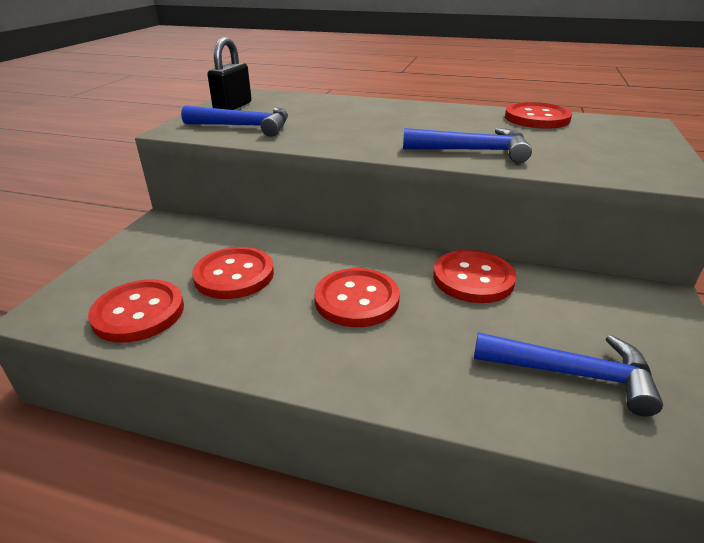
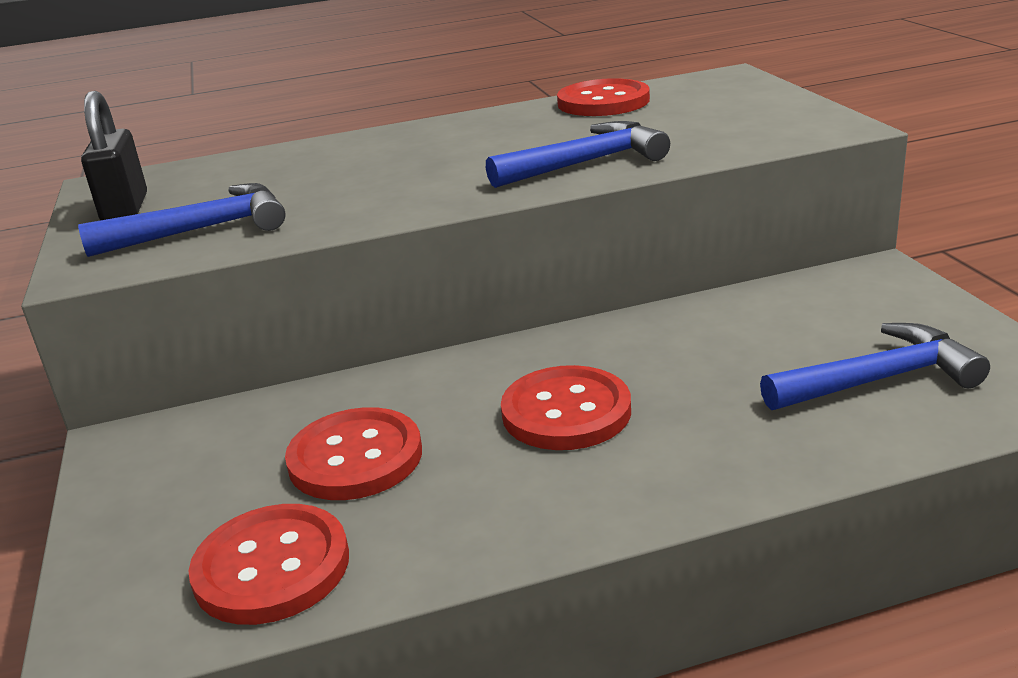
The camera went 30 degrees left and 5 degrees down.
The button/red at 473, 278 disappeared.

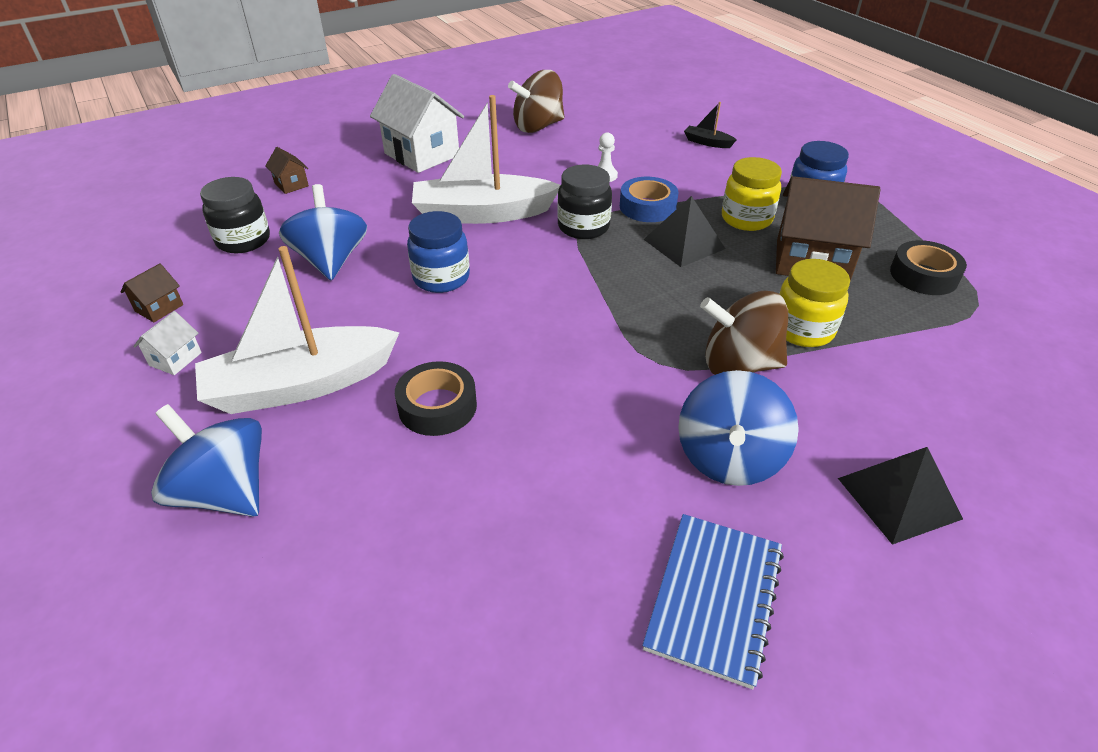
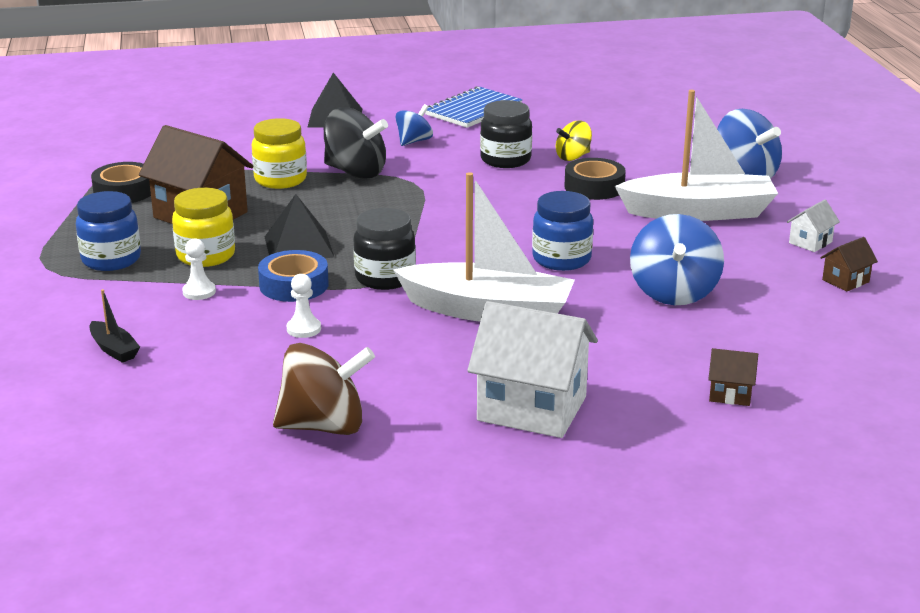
The camera went 160 degrees left and 15 degrees down.
The house/white at 422, 154 turned 45 degrees counterclockwise.
The house/brown at 291, 184 turned 60 degrees counterclockwise.
The jar/black moved from 243, 240 to 505, 160.
The spinning top/brown at 738, 364 became the spinning top/black at 355, 172.
The spinning top/blue at 729, 458 changed to 0.58 times the size.
The spinning top/yellow at 573, 157 appeared.
The pawn/white at 199, 292 appeared.

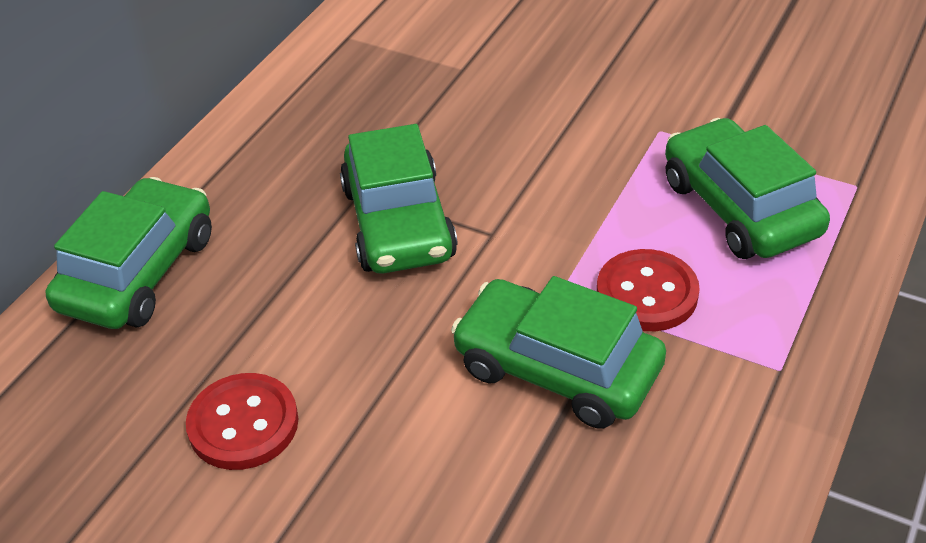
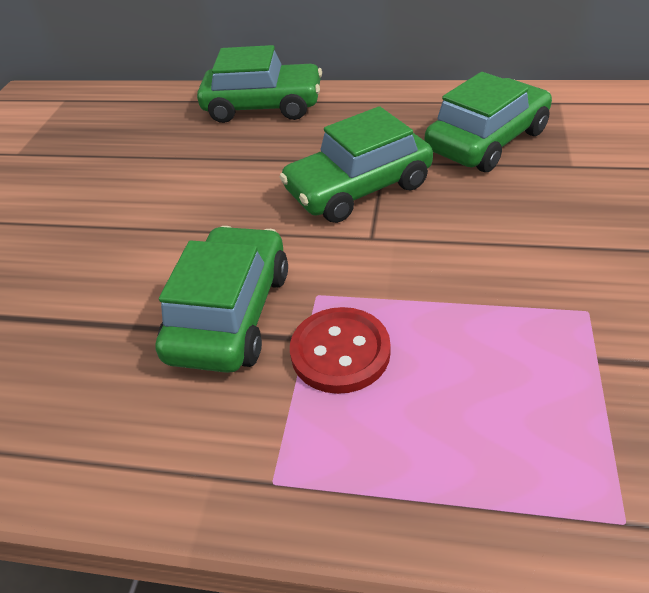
The camera went 75 degrees right and 0 degrees up.
The car/green moved from 740, 207 to 487, 141.
The button/red at 243, 424 disappeared.

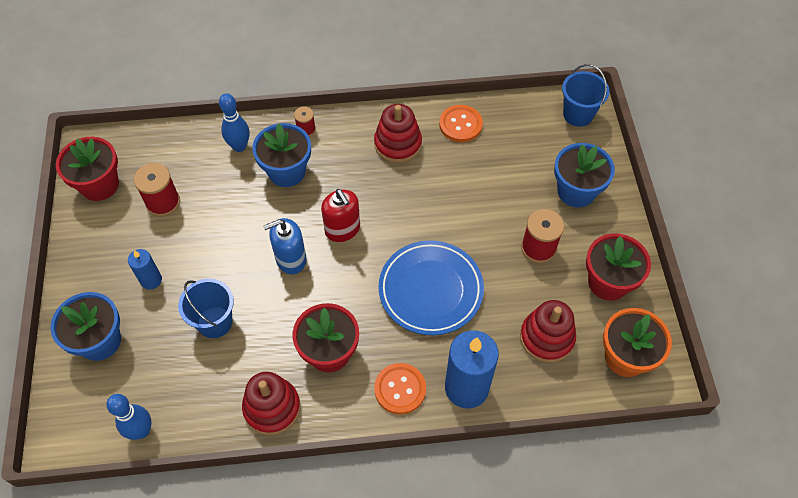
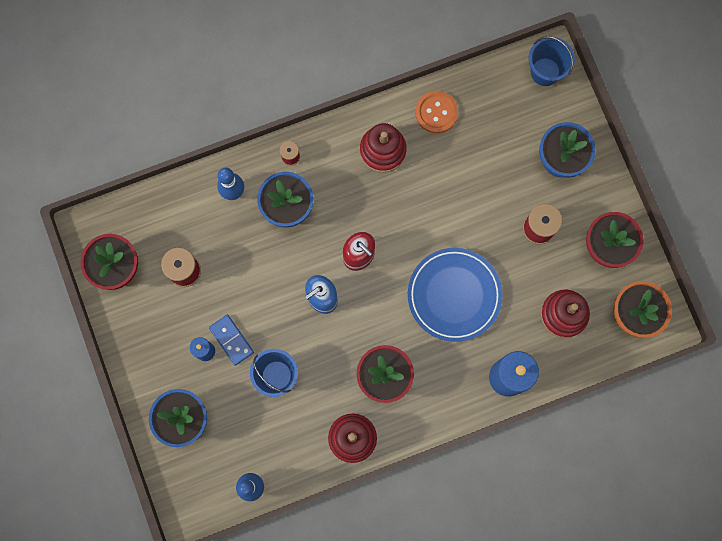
The camera went 15 degrees left and 20 degrees up.
The button/orange at 400, 389 disappeared.
The domino/blue at 231, 340 appeared.

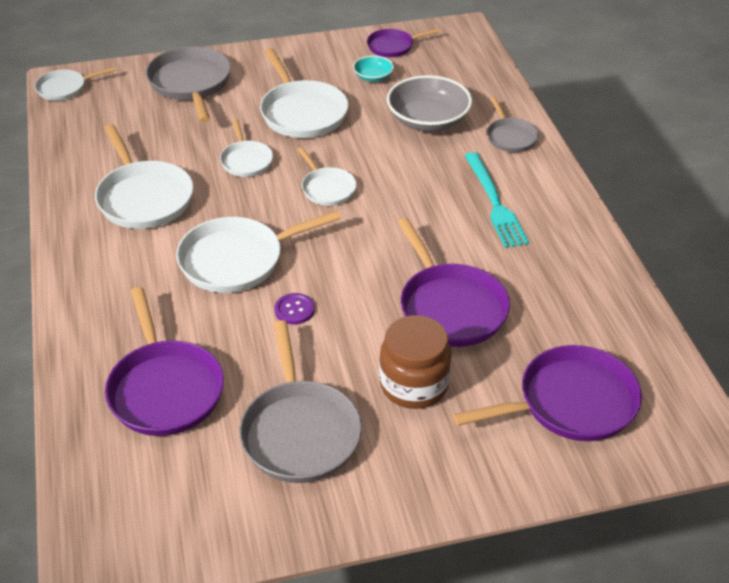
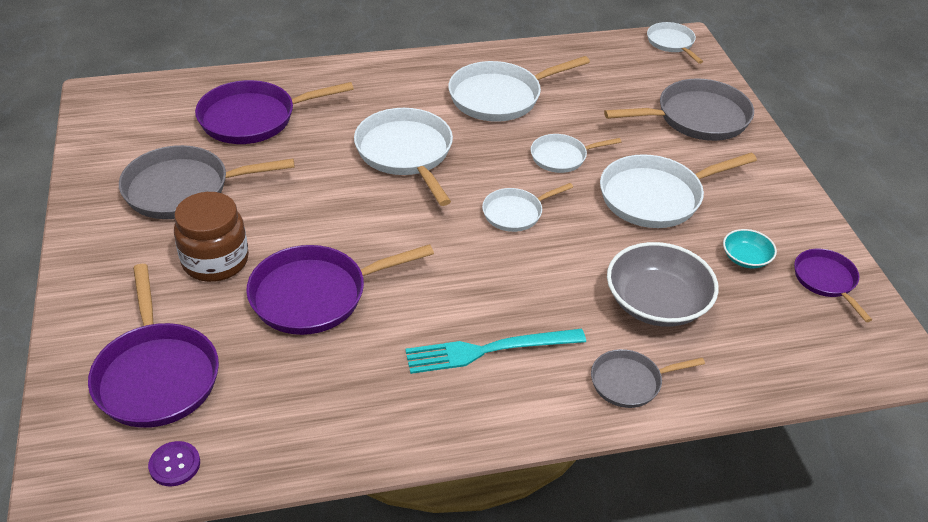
The camera went 90 degrees right and 0 degrees up.
The button/purple moved from 294, 310 to 174, 465.

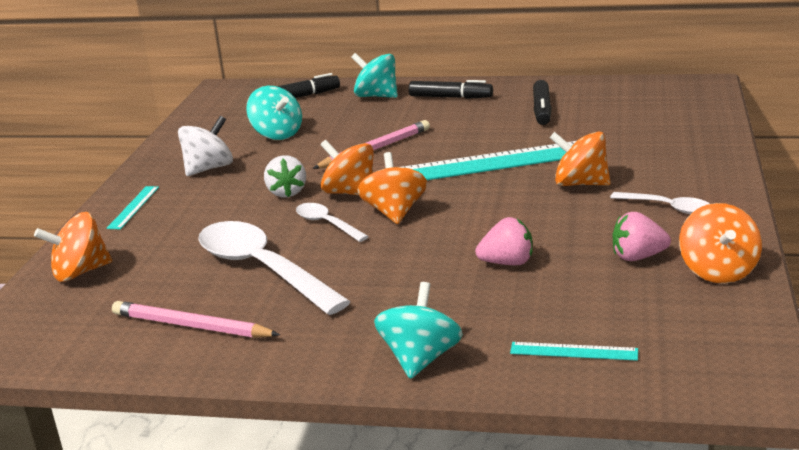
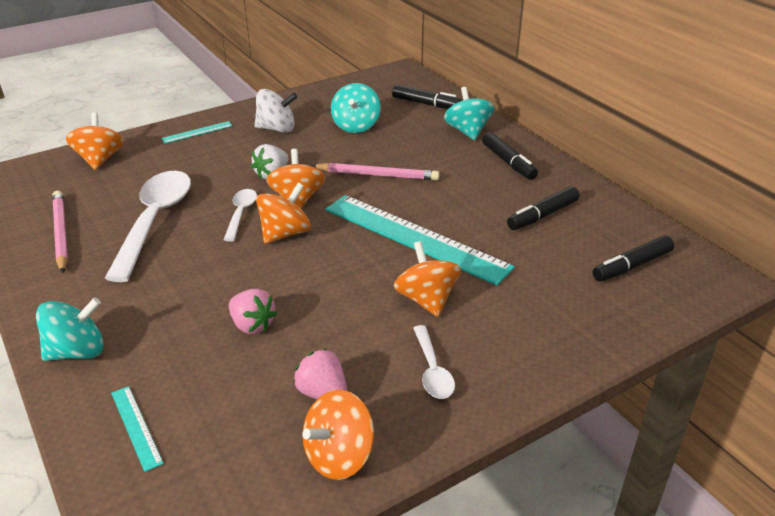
The camera went 45 degrees right and 10 degrees up.
The spinning top/orange at 80, 272 turned 60 degrees clockwise.
The marker/black at 631, 266 appeared.

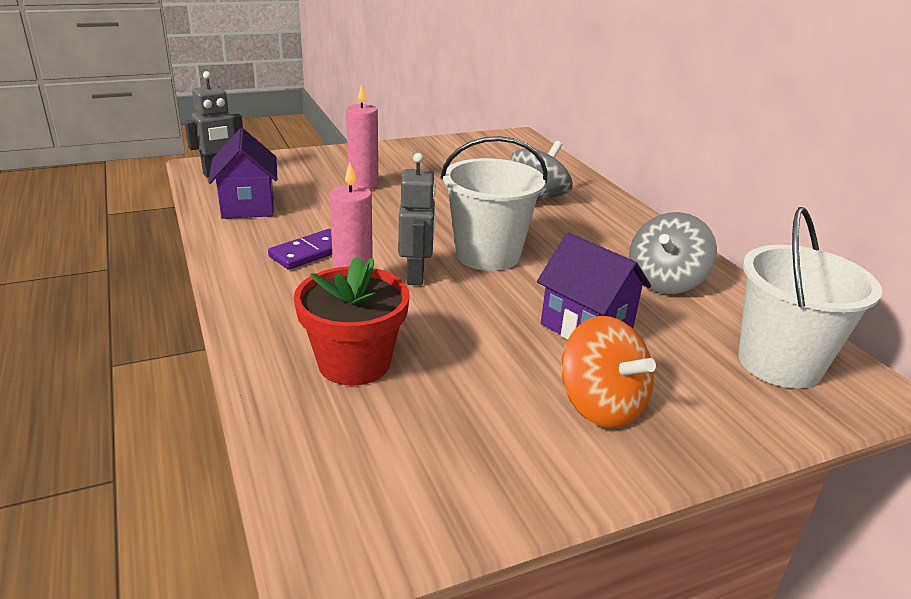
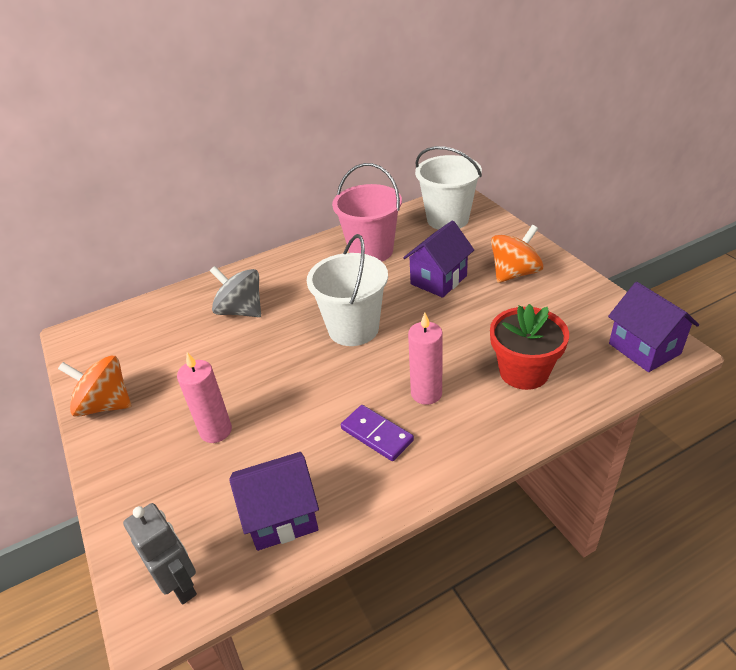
The camera went 90 degrees left and 10 degrees up.
The robot/grey at 416, 276 disappeared.
The spinning top/grey at 665, 282 was replaced by the bucket/pink at 371, 251.
The house/purple at 644, 349 appeared.
The spinning top/orange at 105, 404 appeared.

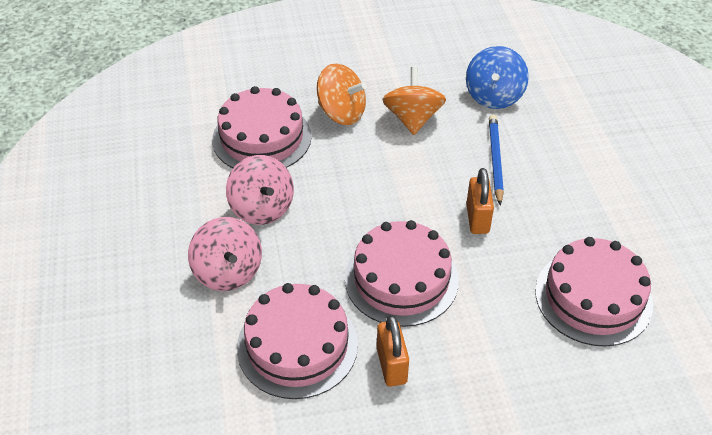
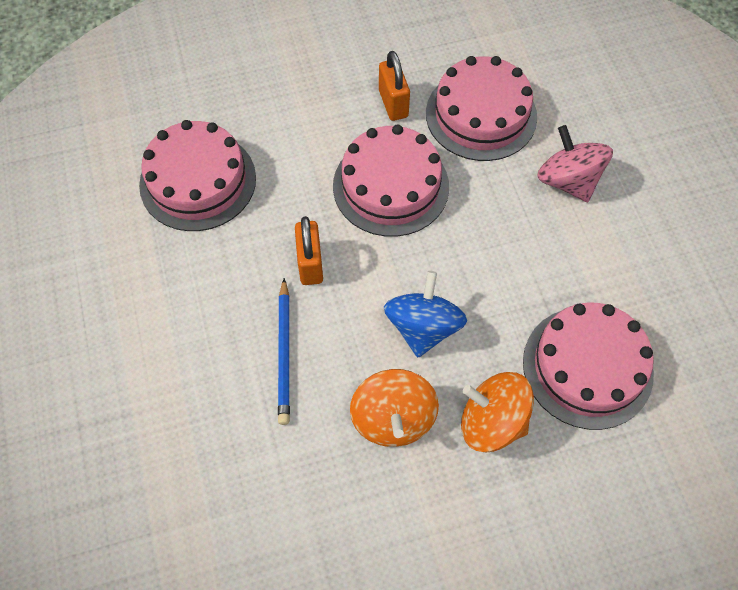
The camera went 175 degrees right and 15 degrees up.
The spinning top/blue moved from 494, 96 to 423, 327.
The spinning top/pink at 262, 208 disappeared.

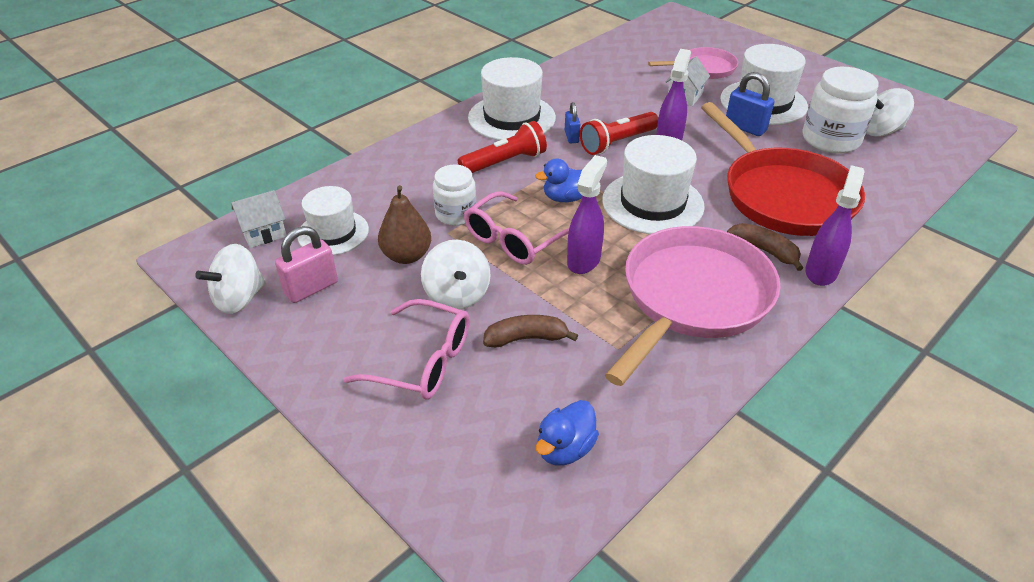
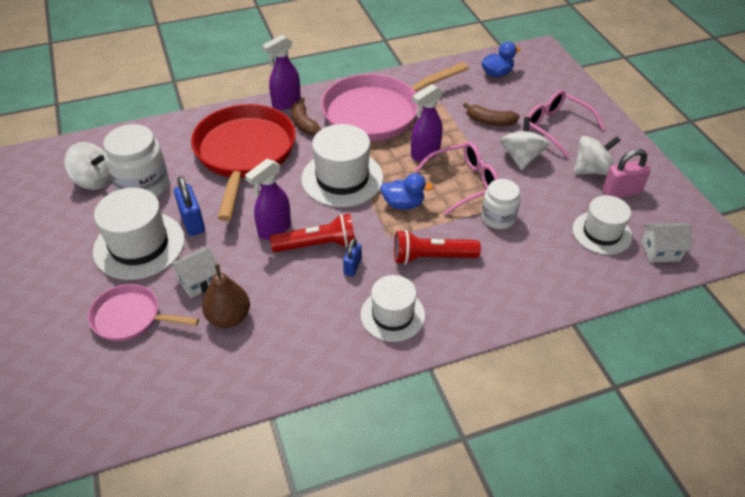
The camera went 155 degrees left and 5 degrees up.
The hat/white at 511, 118 changed to 0.67 times the size.
The pear/brown moved from 406, 256 to 229, 317.
The spinning top/white moved from 239, 299 to 591, 170.

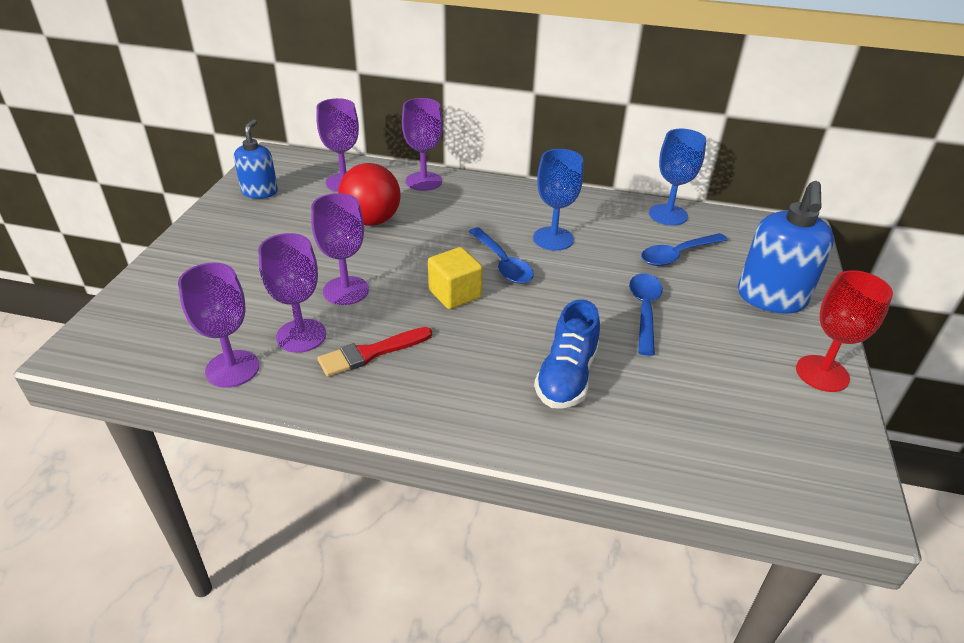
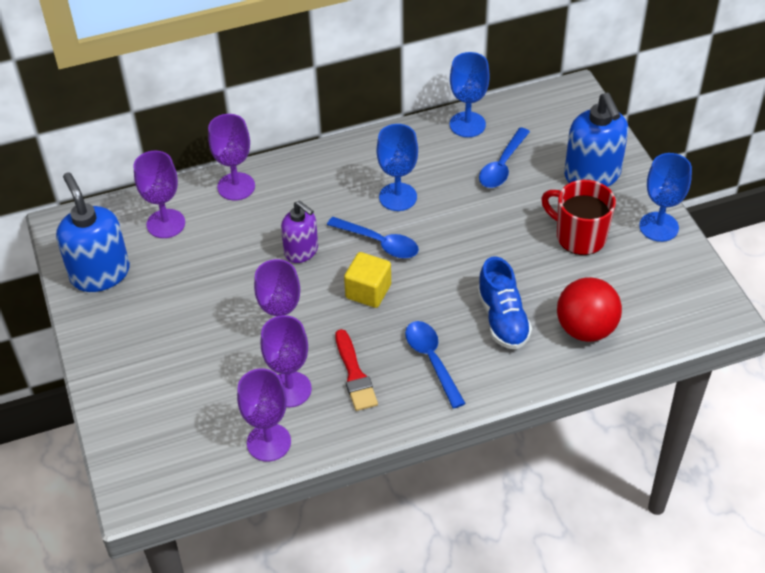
The camera went 30 degrees left and 10 degrees up.
The soap dispenser/blue at 260, 192 changed to 1.59 times the size.
The ball/red moved from 371, 220 to 585, 329.
The goblet/red at 822, 373 became the goblet/blue at 658, 227.
The spoon/blue moved from 644, 311 to 432, 361.
The brush/red at 371, 353 turned 45 degrees counterclockwise.
The mug/red at 579, 236 appeared.
The soap dispenser/purple at 301, 251 appeared.

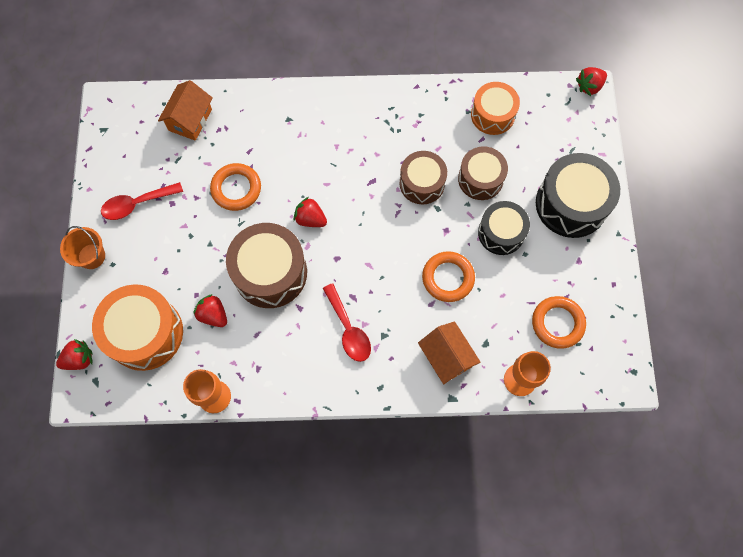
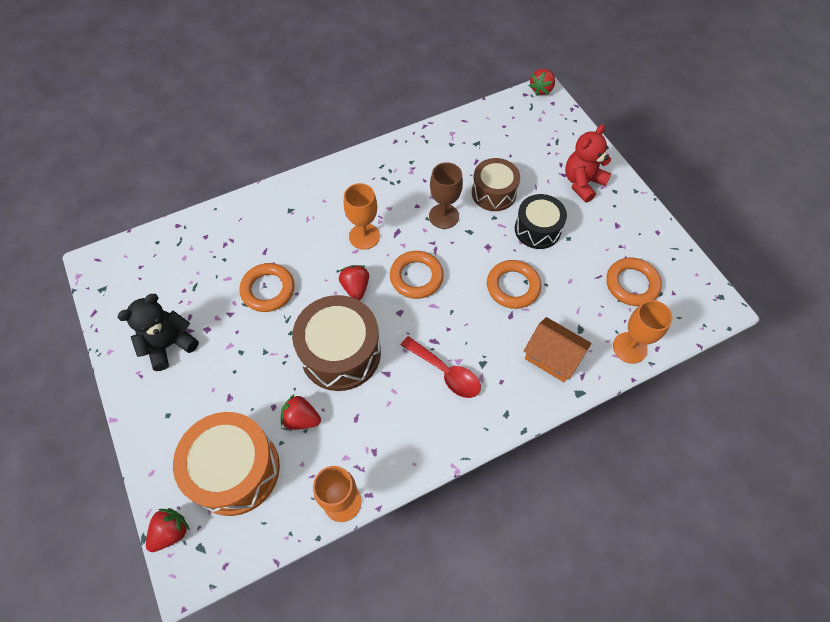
The camera went 25 degrees left and 10 degrees down.
The house/orange at 190, 120 disappeared.
The drum/orange at 492, 115 disappeared.
The drum/brown at 422, 183 was replaced by the goblet/brown at 444, 216.
The drum/black at 571, 204 was replaced by the teddy bear/red at 582, 183.
The spoon/red at 137, 204 was replaced by the teddy bear/black at 169, 344.
The strawberry/red at 310, 219 turned 75 degrees clockwise.
The bucket/orange at 91, 256 disappeared.
The goblet/orange at 364, 236 appeared.
The ring/orange at 416, 277 appeared.

